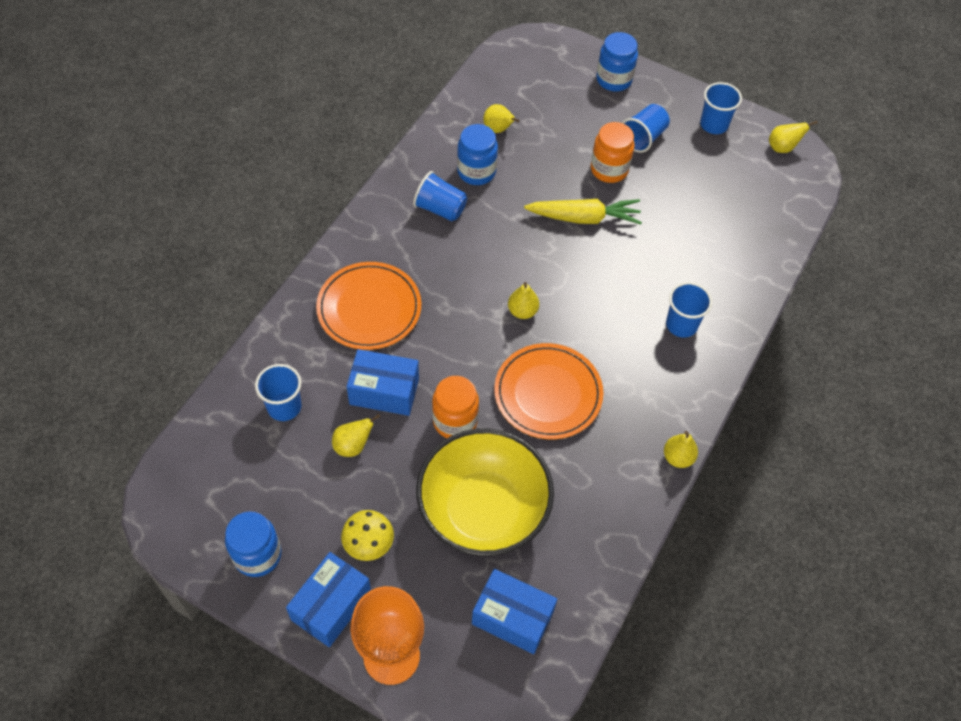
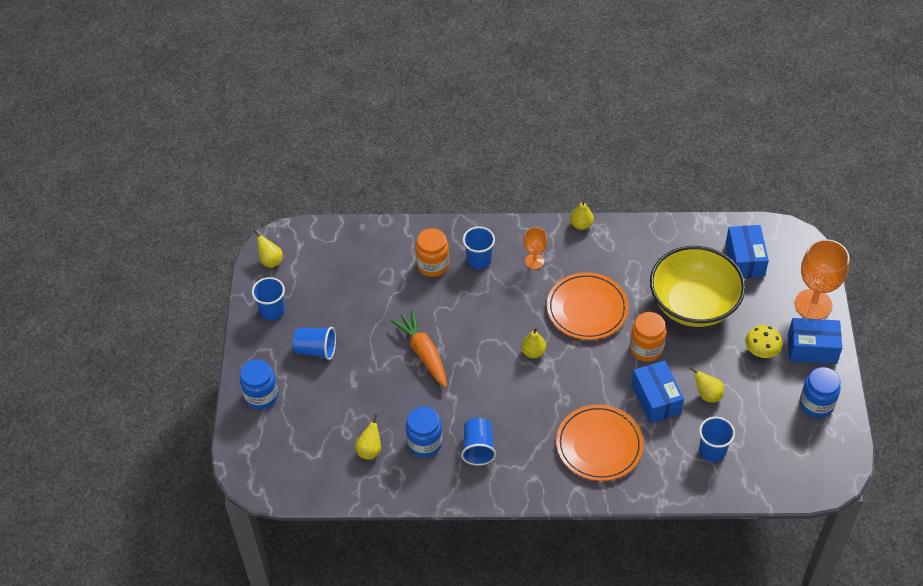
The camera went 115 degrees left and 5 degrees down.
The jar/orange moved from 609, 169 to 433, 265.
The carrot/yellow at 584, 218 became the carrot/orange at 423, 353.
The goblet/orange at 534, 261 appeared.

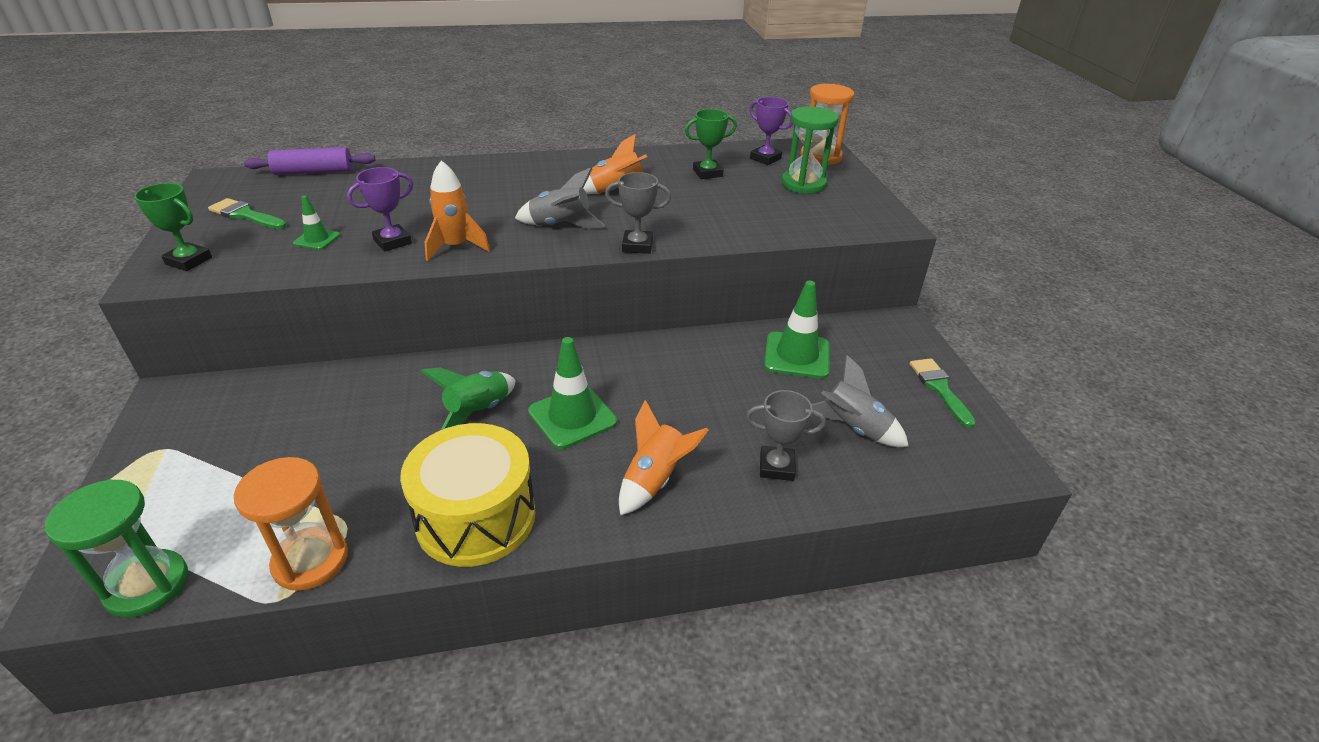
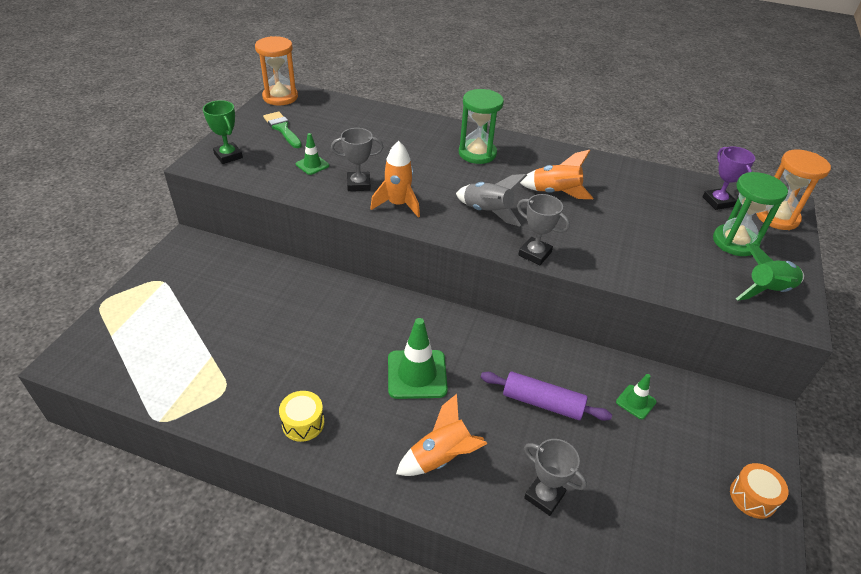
The camera went 30 degrees right and 5 degrees up.
The trophy/green at 707, 173 disappeared.
The rolling pin/purple moved from 314, 172 to 542, 402.
The trophy/purple at 392, 242 became the trophy/grey at 358, 184.
The traffic cone/green at 796, 355 changed to 0.53 times the size.
The rocket/grey at 853, 428 disappeared.
The brush/green at 939, 388 was replaced by the drum/orange at 752, 497.
The rocket/green moved from 478, 411 to 767, 290.
The drum/yellow at 476, 517 changed to 0.47 times the size.
The hourglass/orange moved from 310, 560 to 280, 97.
The hourglass/green moved from 147, 585 to 477, 153.

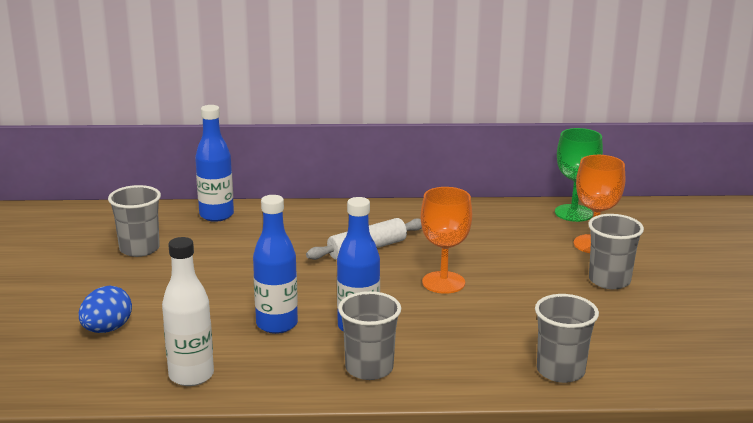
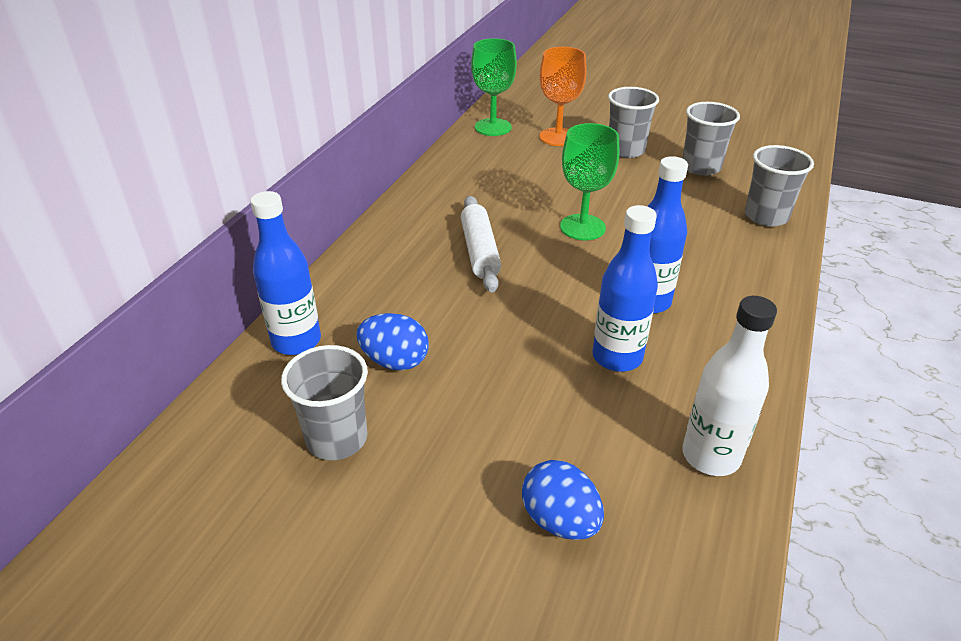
The camera went 65 degrees left and 15 degrees up.
The goblet/orange at 443, 282 became the goblet/green at 582, 227.
The cup/grey moved from 369, 368 to 701, 167.
The egg/blue at 395, 361 appeared.

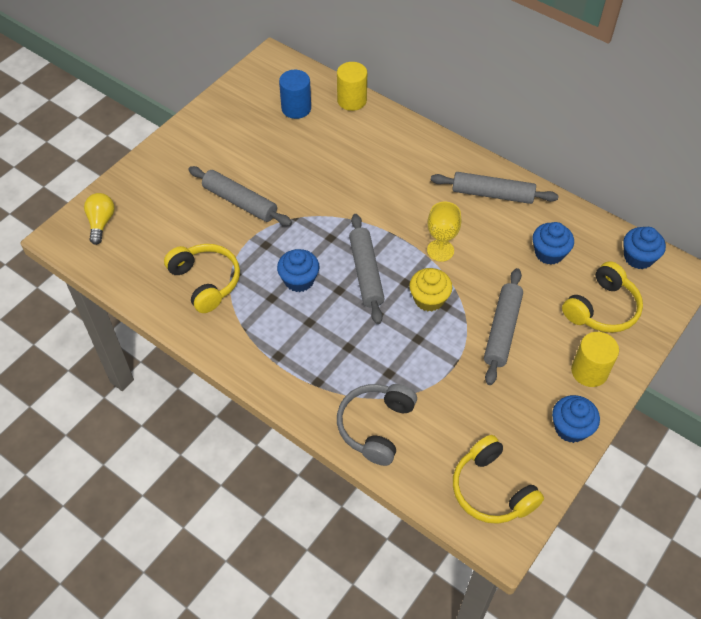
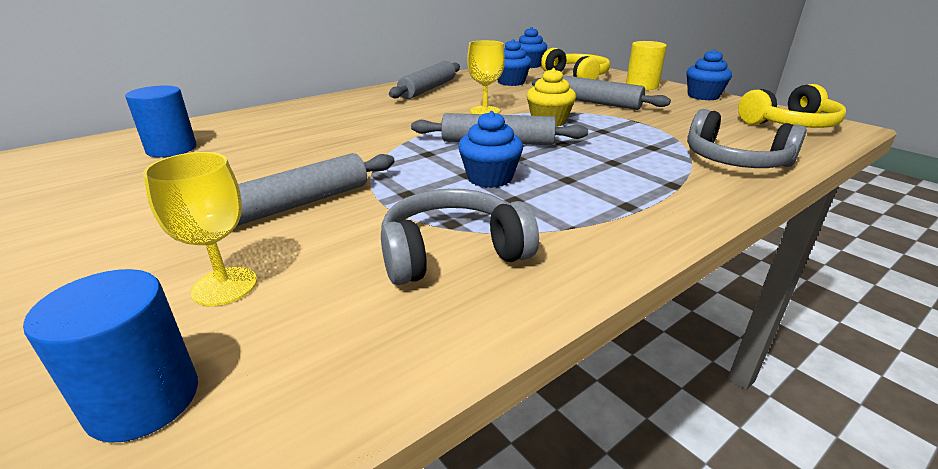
The camera went 75 degrees left and 25 degrees down.
The cylinder/yellow at 352, 100 disappeared.
The light bulb/yellow at 101, 223 was replaced by the cylinder/blue at 144, 400.
The headphones/yellow at 206, 281 became the headphones/grey at 452, 253.
The goblet/yellow at 224, 286 appeared.

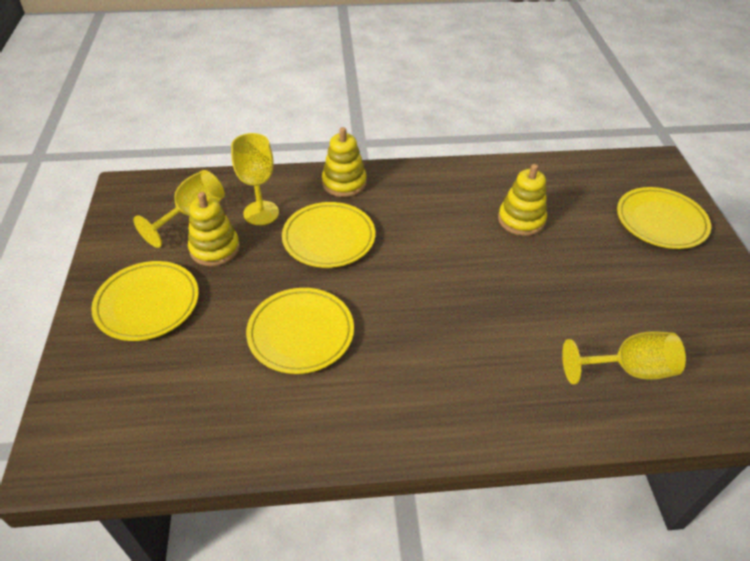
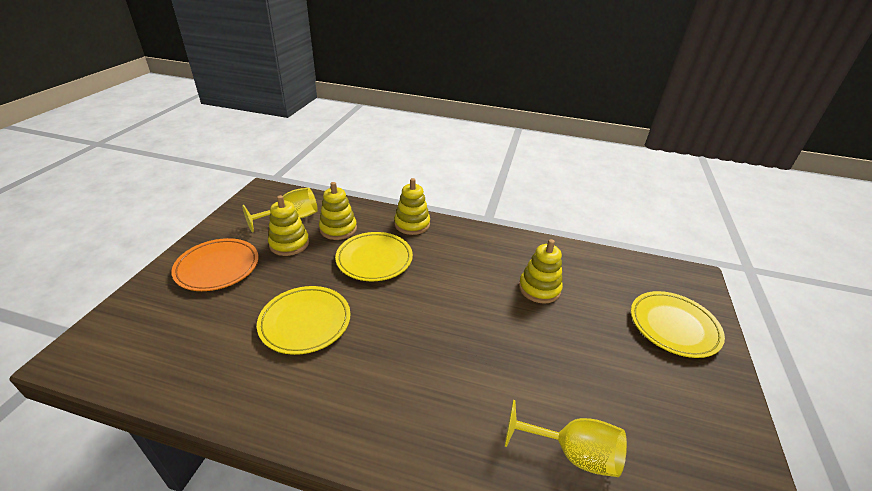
The camera went 20 degrees right and 10 degrees down.
The goblet/yellow at 261, 213 was replaced by the stacking toy/yellow at 338, 229.
The plate/yellow at 147, 303 became the plate/orange at 217, 267.

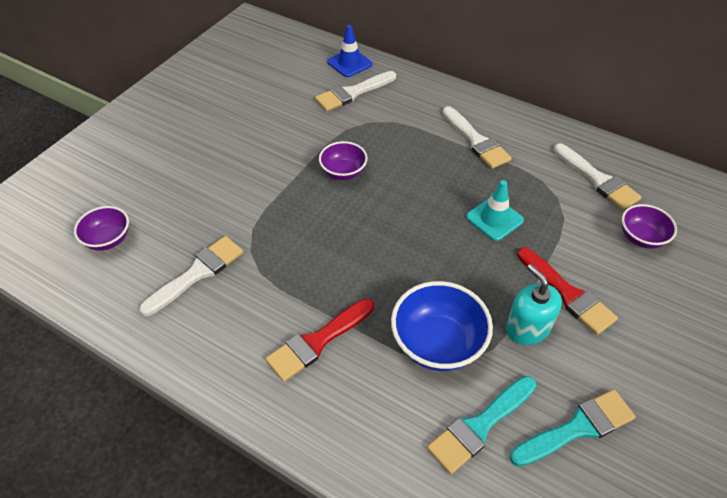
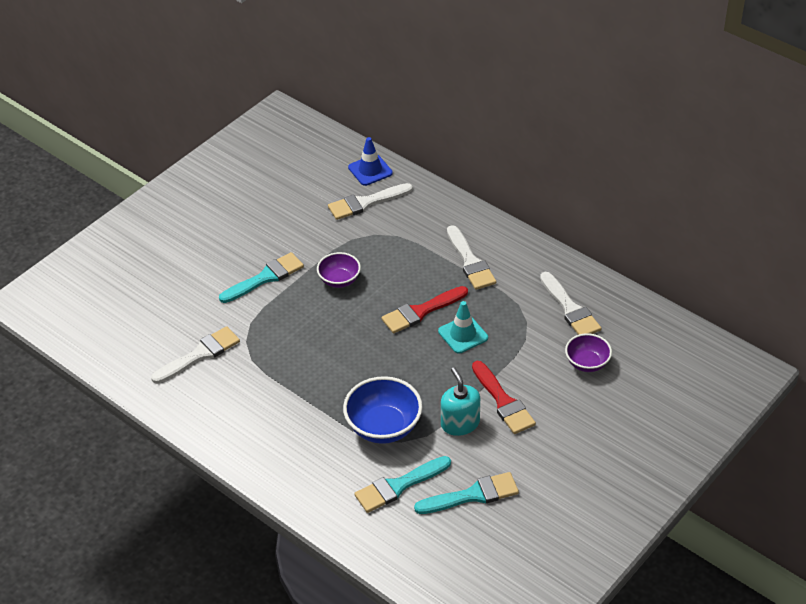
The camera went 10 degrees right and 5 degrees down.
The bowl/purple at 108, 239 disappeared.
The brush/red moved from 317, 341 to 421, 311.
The brush/turquoise at 265, 278 appeared.

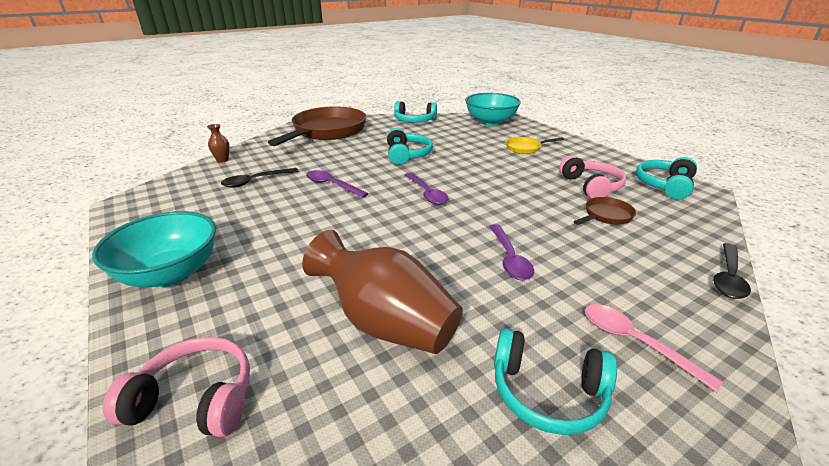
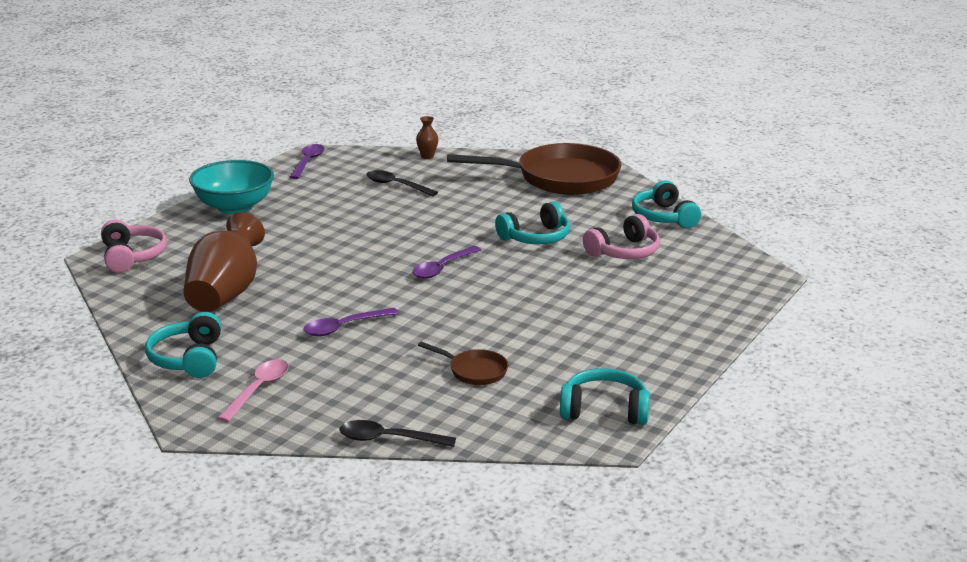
The camera went 65 degrees right and 5 degrees down.
The bowl/turquoise at 490, 122 disappeared.
The pan/yellow at 525, 148 disappeared.
The headphones/pink moved from 591, 186 to 624, 252.
The spoon/purple moved from 332, 185 to 308, 162.

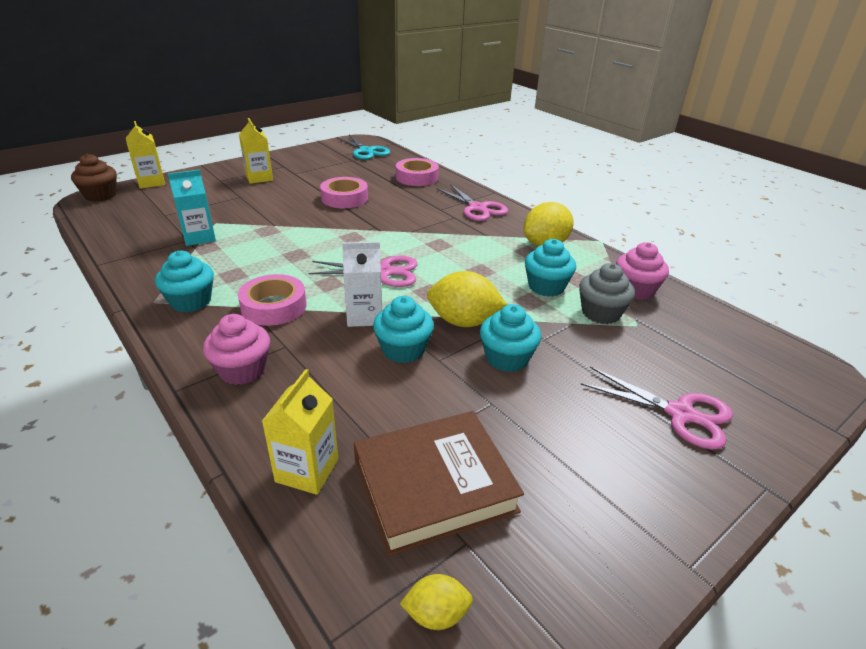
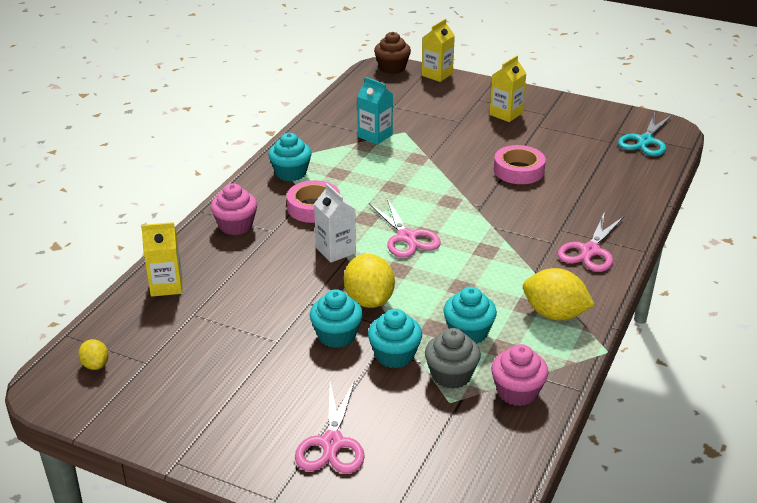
The camera went 65 degrees right and 0 degrees up.
The tape/pink at 417, 177 disappeared.
The cupcake/turquoise moved from 403, 349 to 394, 355.
The book/brown at 434, 486 disappeared.

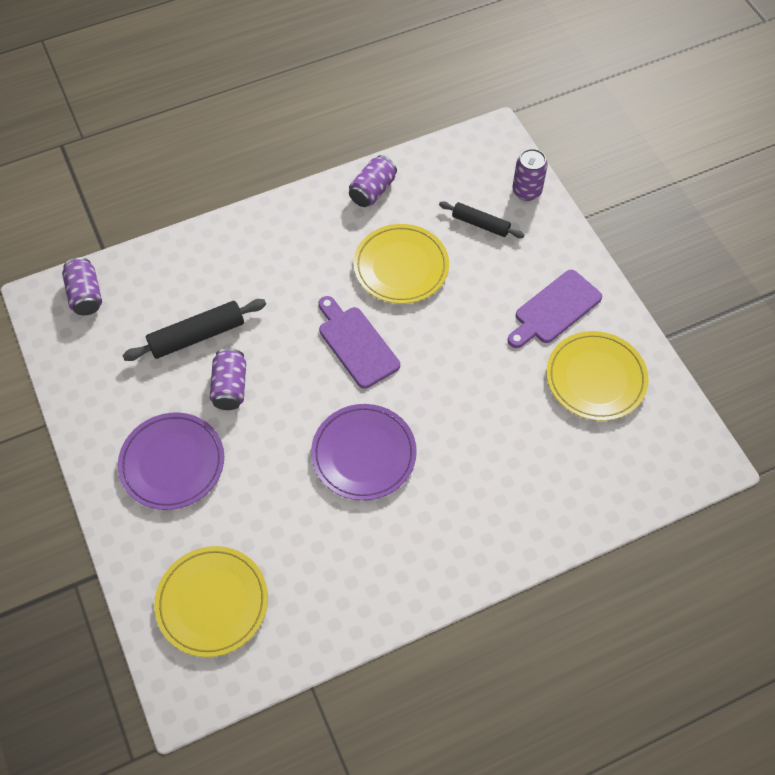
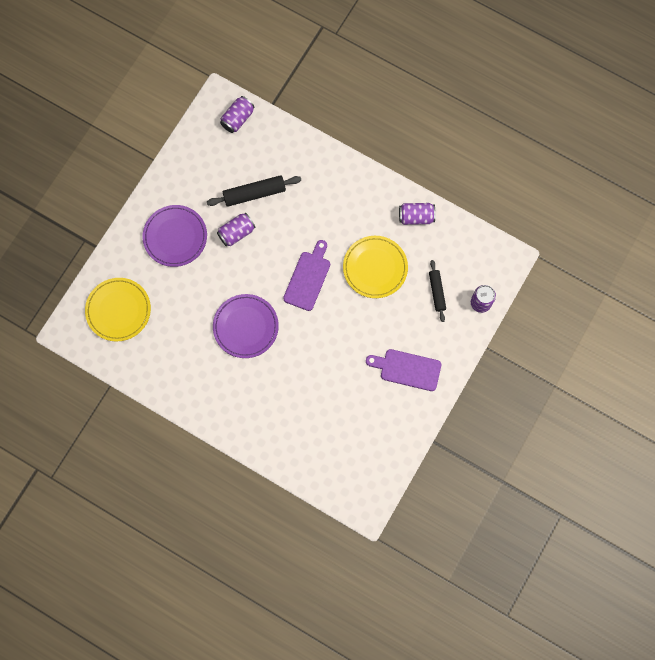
The camera went 55 degrees right and 15 degrees up.
The rolling pin/black at 197, 336 turned 45 degrees counterclockwise.
The plate/yellow at 596, 378 disappeared.

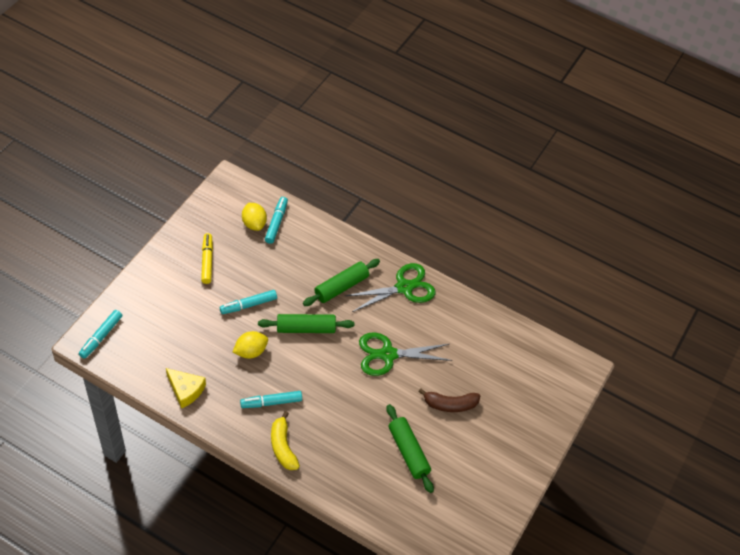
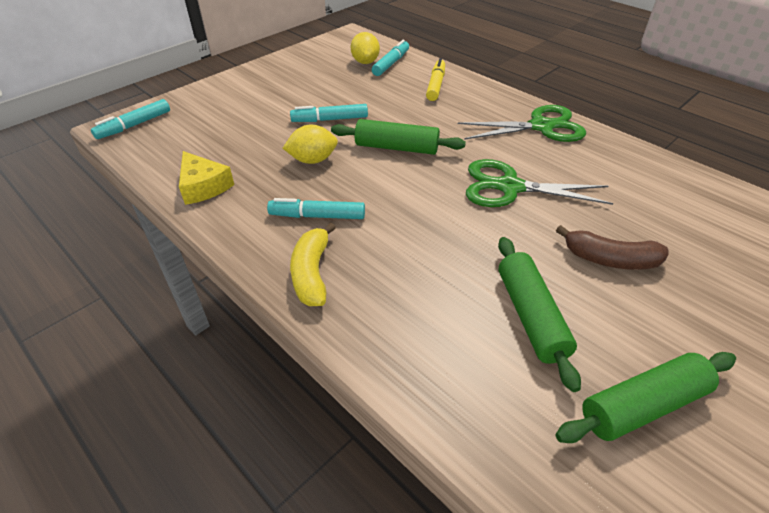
The camera went 20 degrees right and 10 degrees down.
The marker/yellow moved from 207, 261 to 436, 85.
The rolling pin/green moved from 341, 287 to 643, 406.

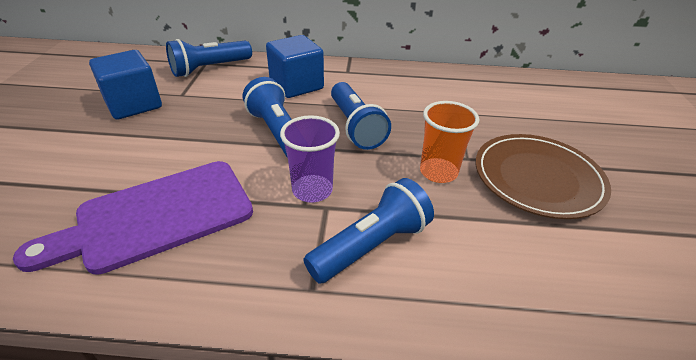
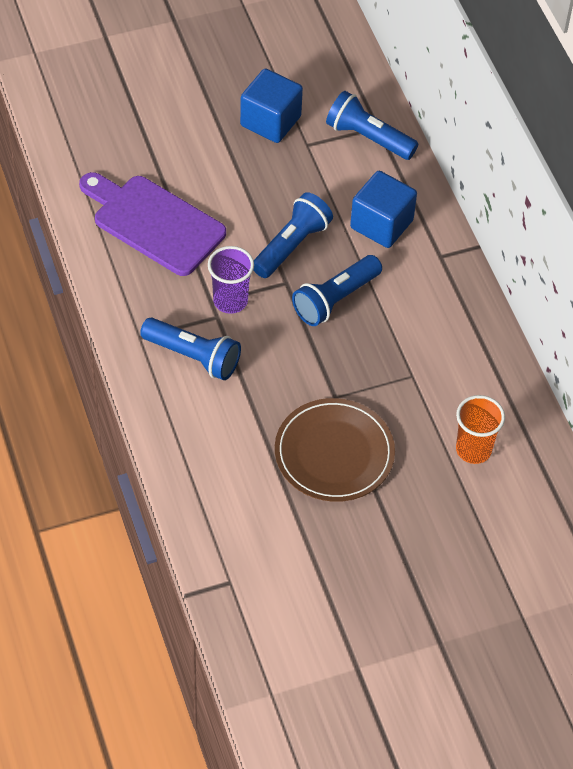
The camera went 65 degrees right and 15 degrees up.
The cup/orange moved from 438, 172 to 473, 449.

